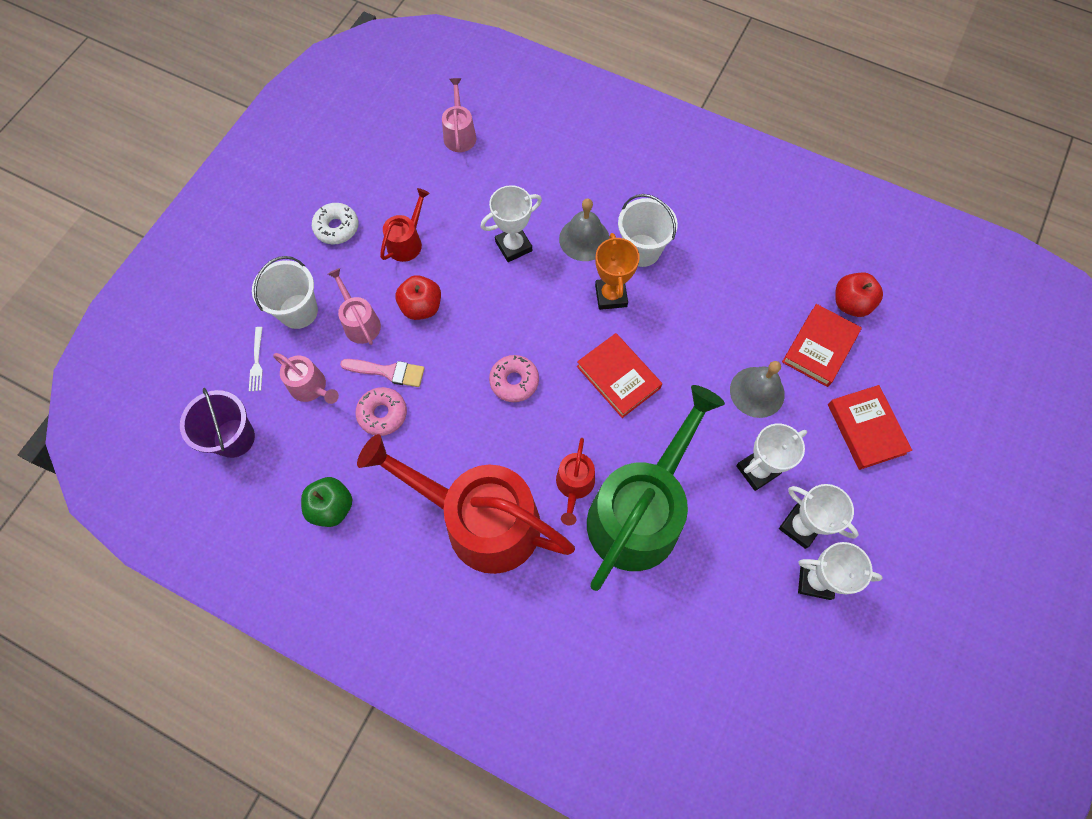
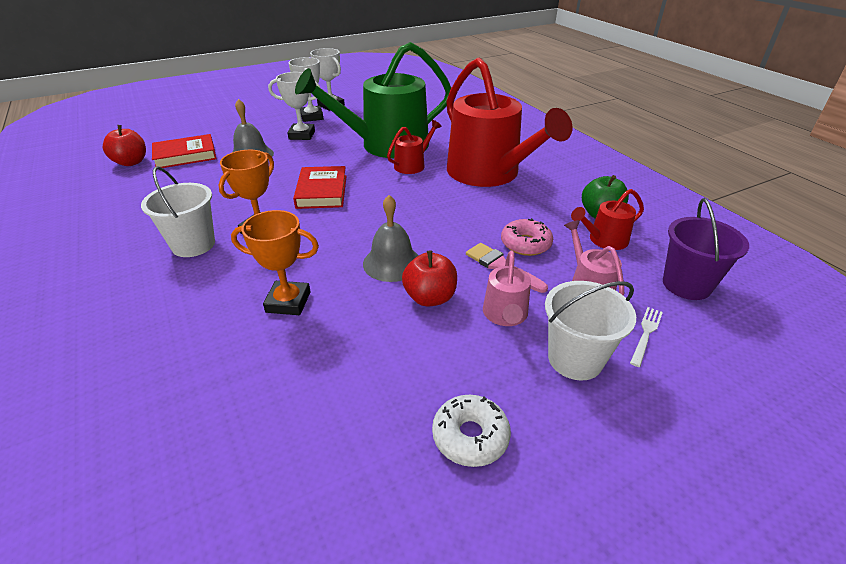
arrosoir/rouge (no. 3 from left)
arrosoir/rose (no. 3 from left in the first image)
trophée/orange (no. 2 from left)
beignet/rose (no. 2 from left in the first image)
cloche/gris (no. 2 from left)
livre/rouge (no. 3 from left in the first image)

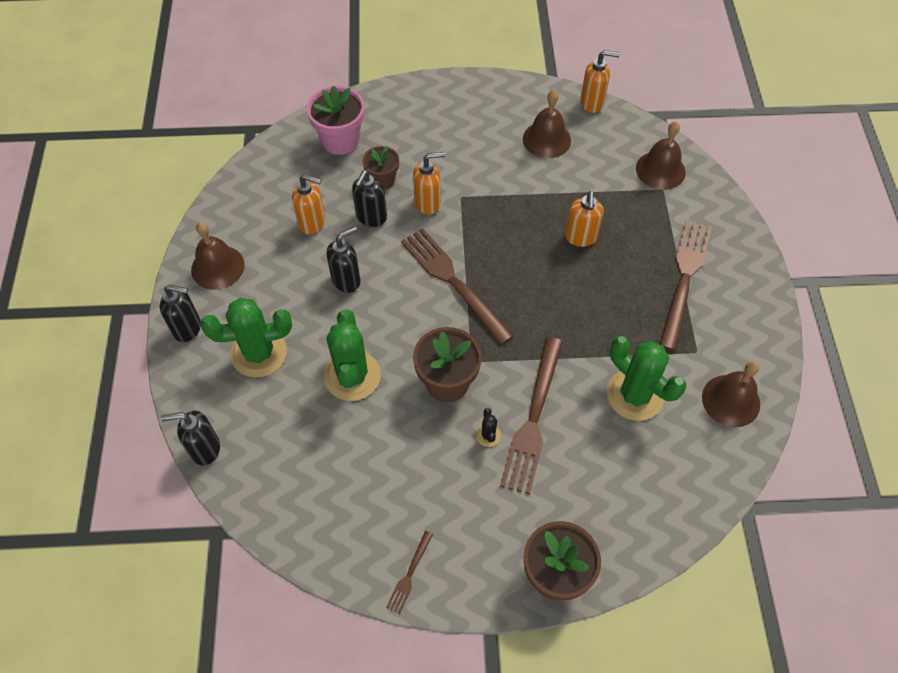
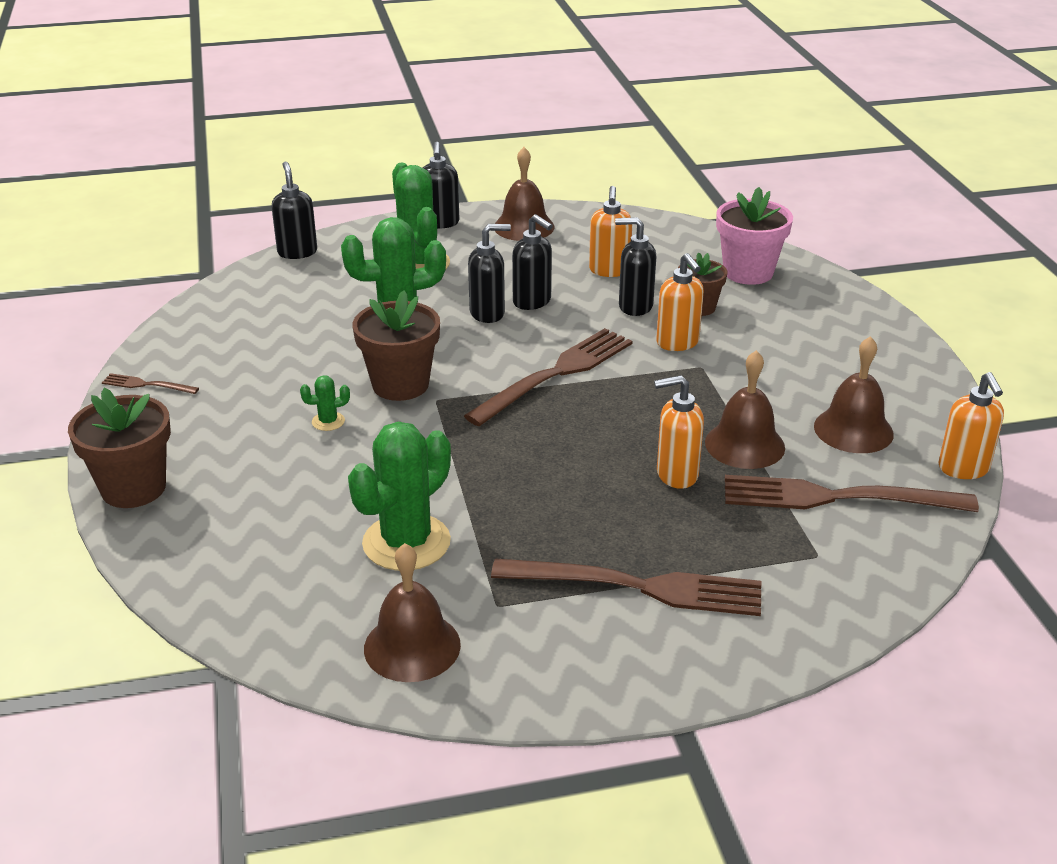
cactus/vert (no. 1 from left)
fourchette/marron (no. 4 from left)
cloche/marron (no. 3 from left)
distributeur de savon/noir (no. 3 from left)

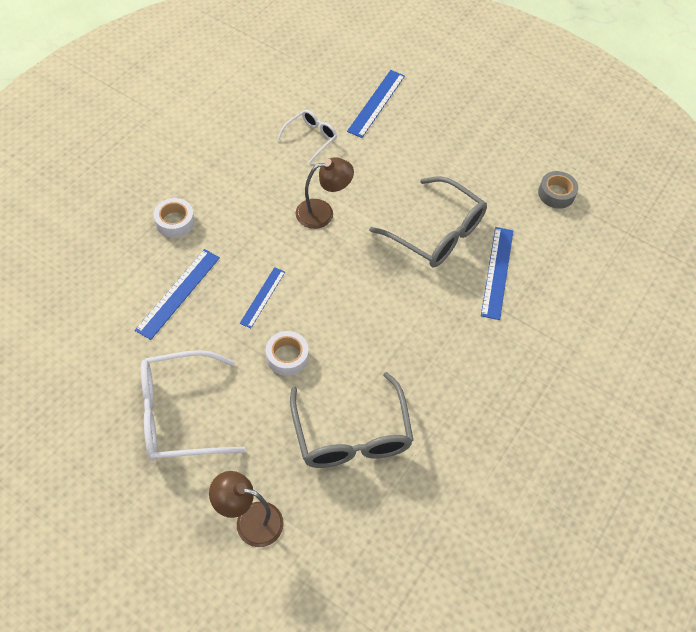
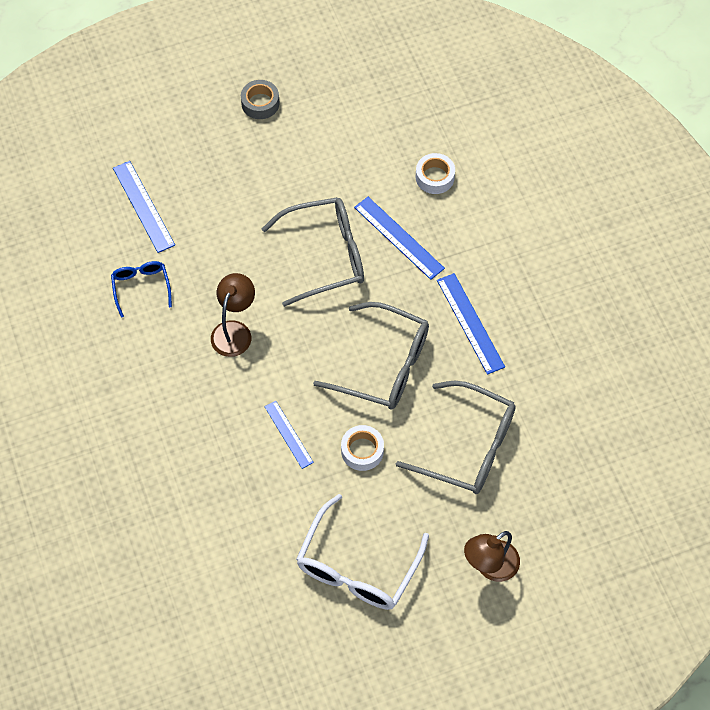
règle/bleu (no. 4 from left)
ruban adhésif/blanc (no. 2 from left)
lunettes/bleu
ruban adhésif/gris
lunettes/gris (no. 2 from left)

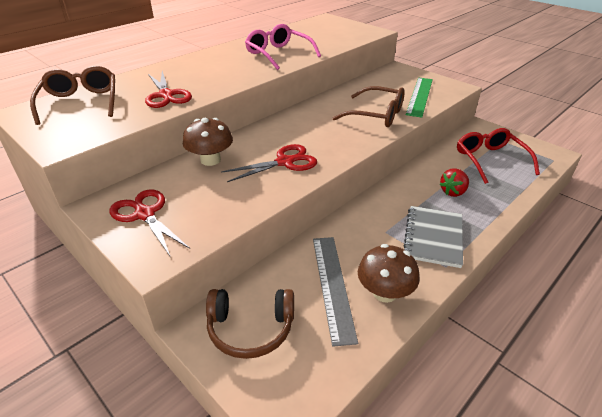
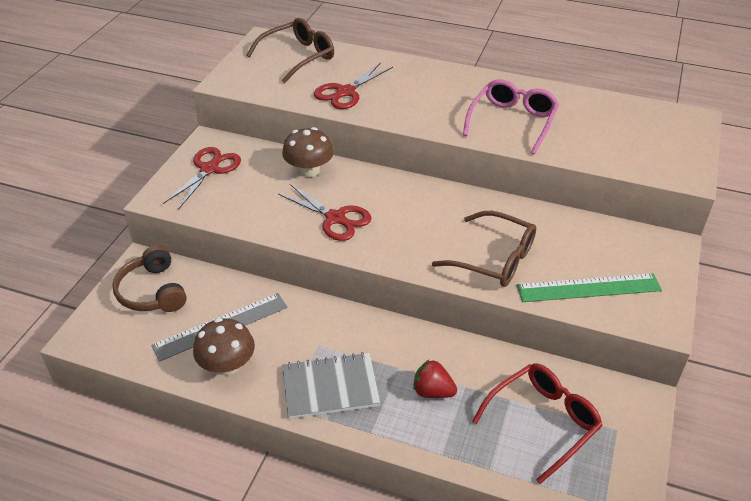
lunettes/marron (no. 2 from left)

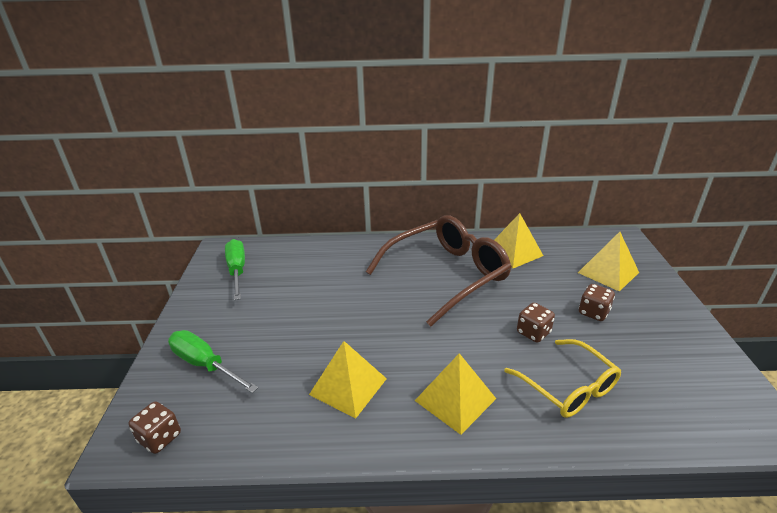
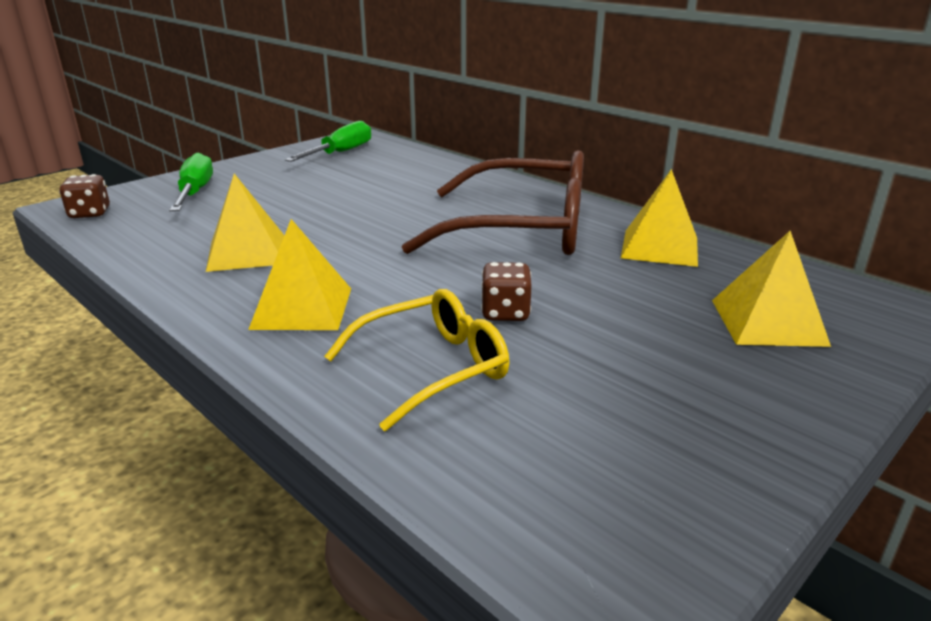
lunettes/jaune
dé/marron (no. 3 from left in the first image)

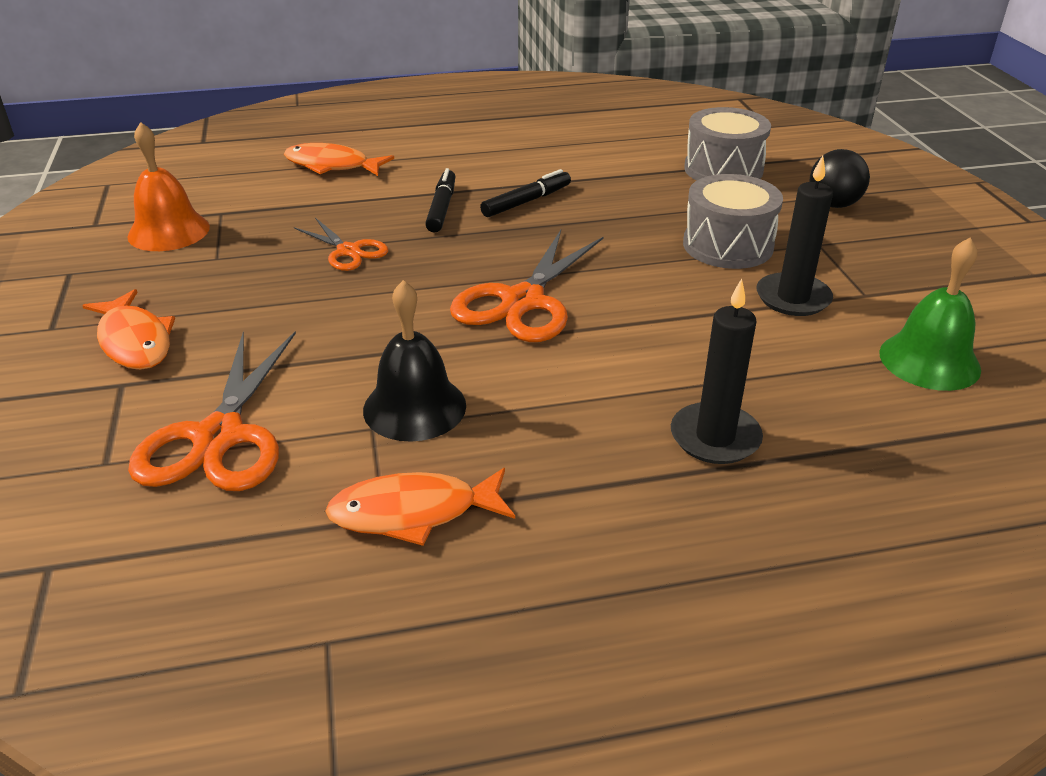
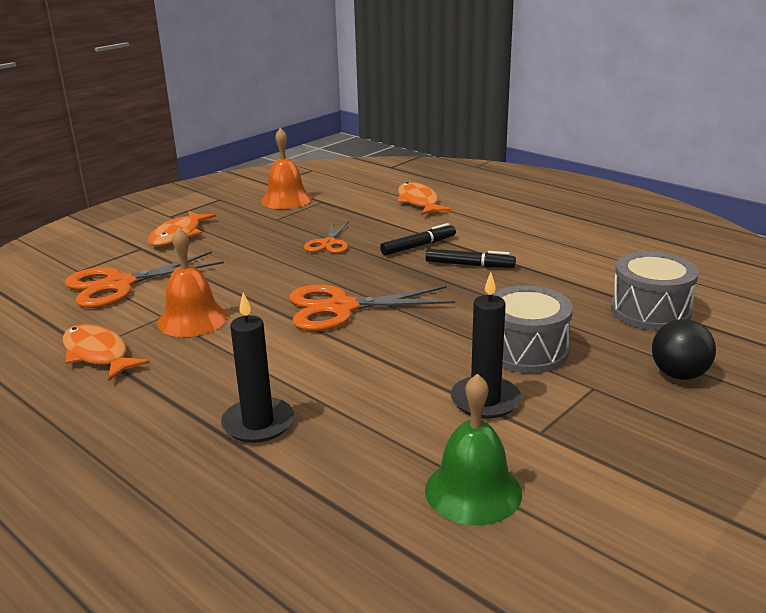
cloche/orange (no. 1 from left)

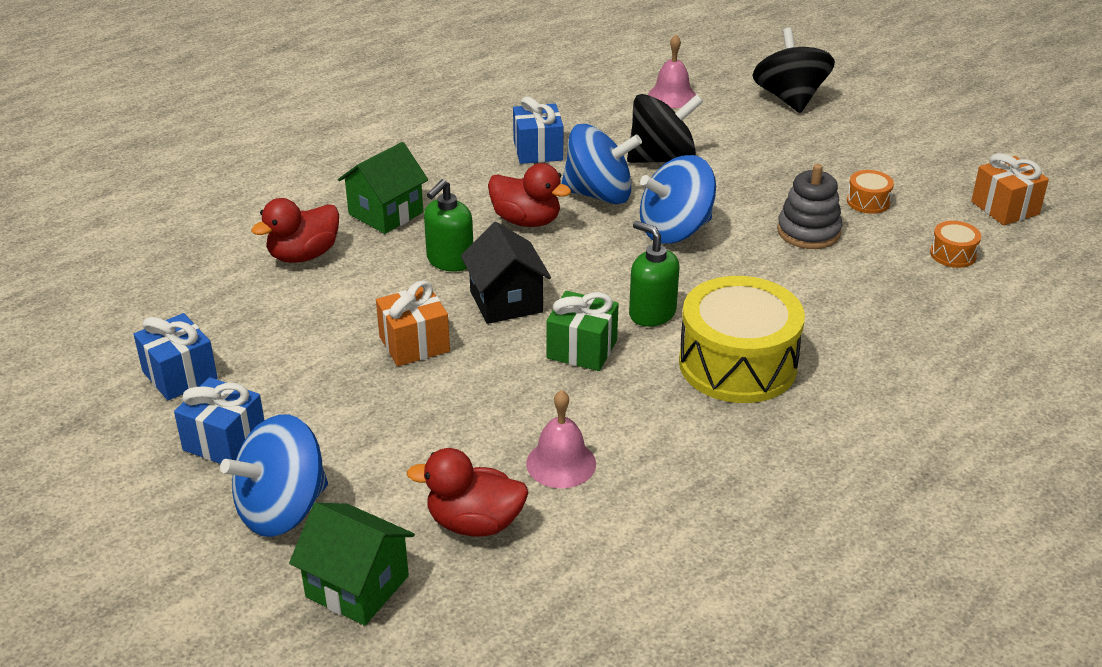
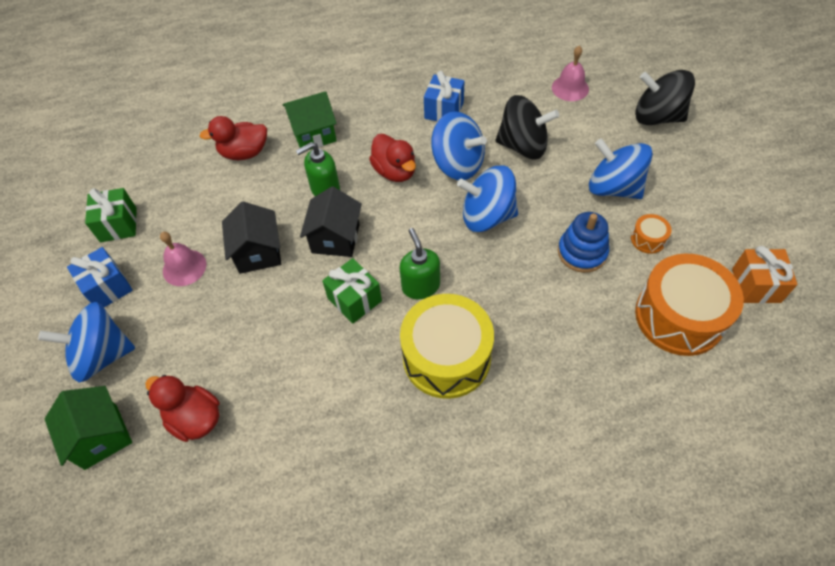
cadeau/vert (no. 1 from left)
maison/noir (no. 1 from left)
cloche/rose (no. 1 from left)
toupie/noir (no. 2 from left)
jouet à empiler/bleu
tambour/orange (no. 2 from left)
toupie/bleu (no. 4 from left)

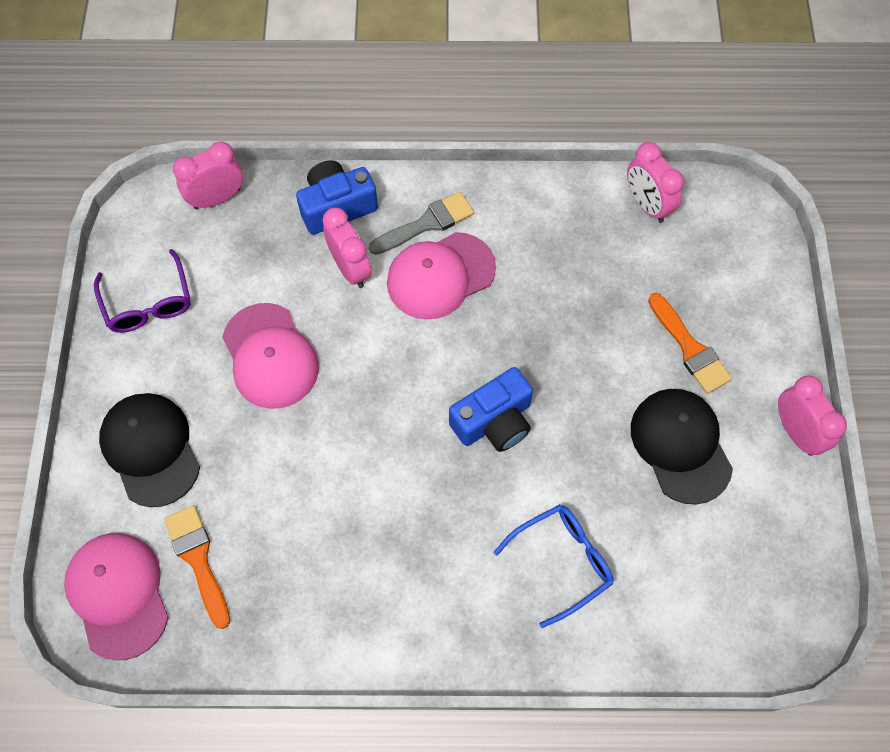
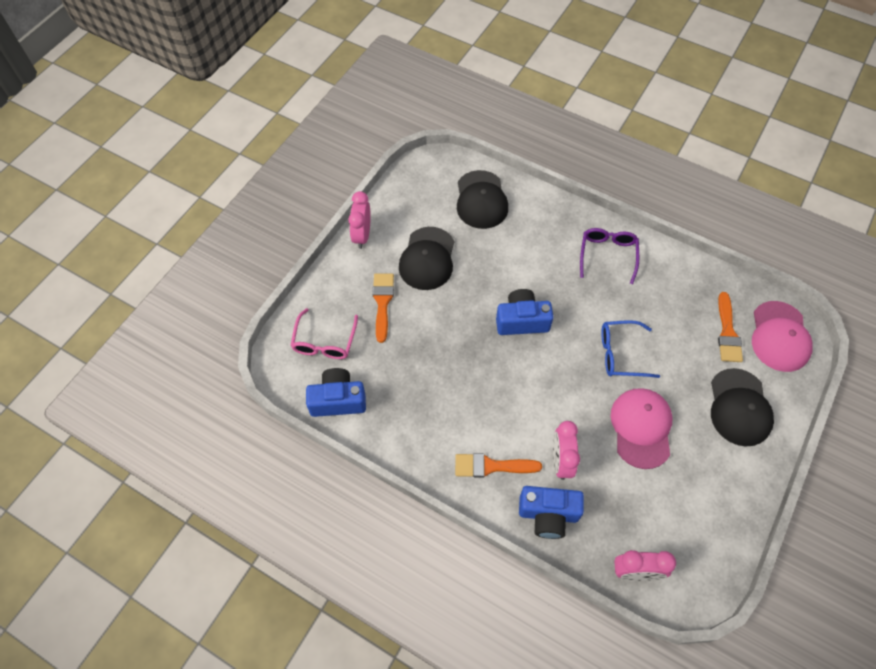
lunettes/violet
pinceau/orange (no. 2 from left)
casquette/rose (no. 3 from left in the first image)
lunettes/bleu
appareil photo/bleu (no. 1 from left)
lunettes/rose
casquette/noir (no. 2 from left)

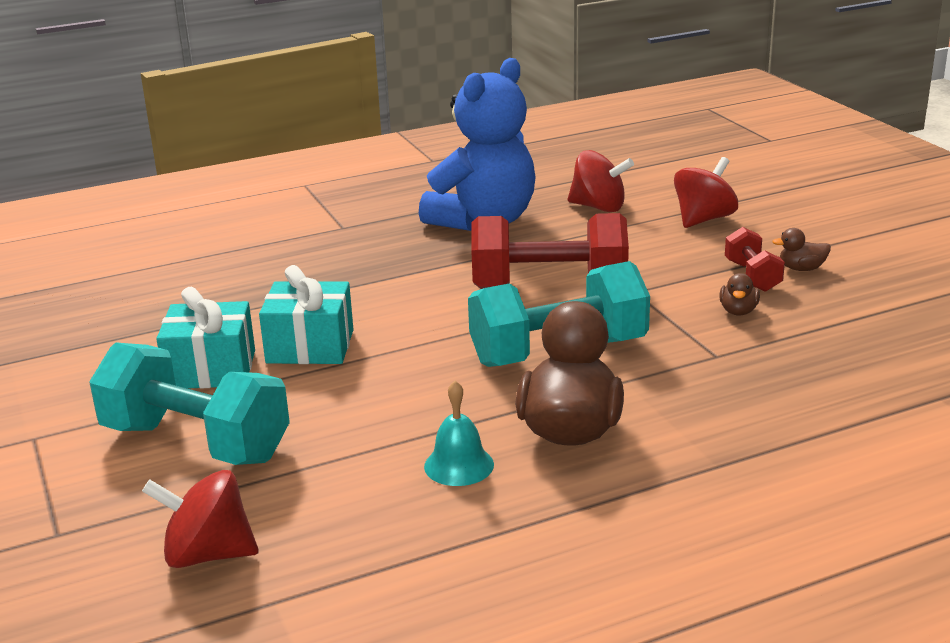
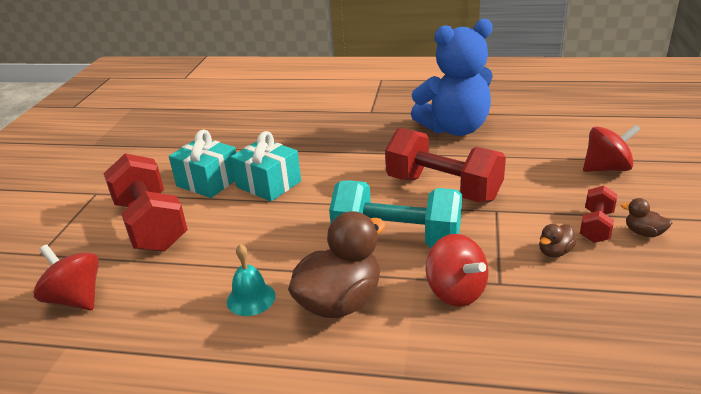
haltère/rouge (no. 1 from left)
toupie/rouge (no. 2 from left)

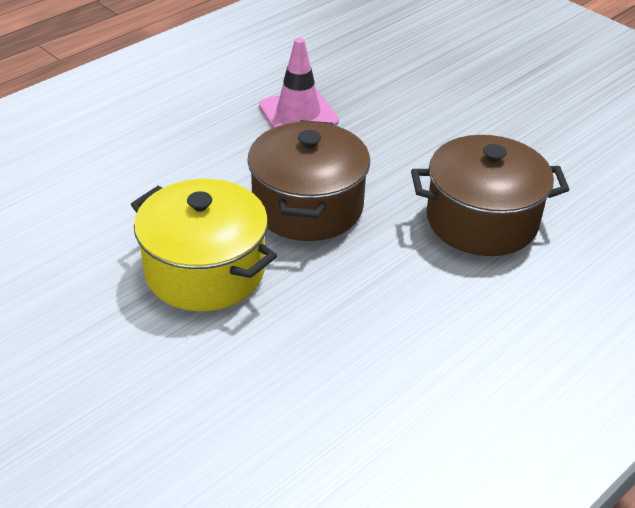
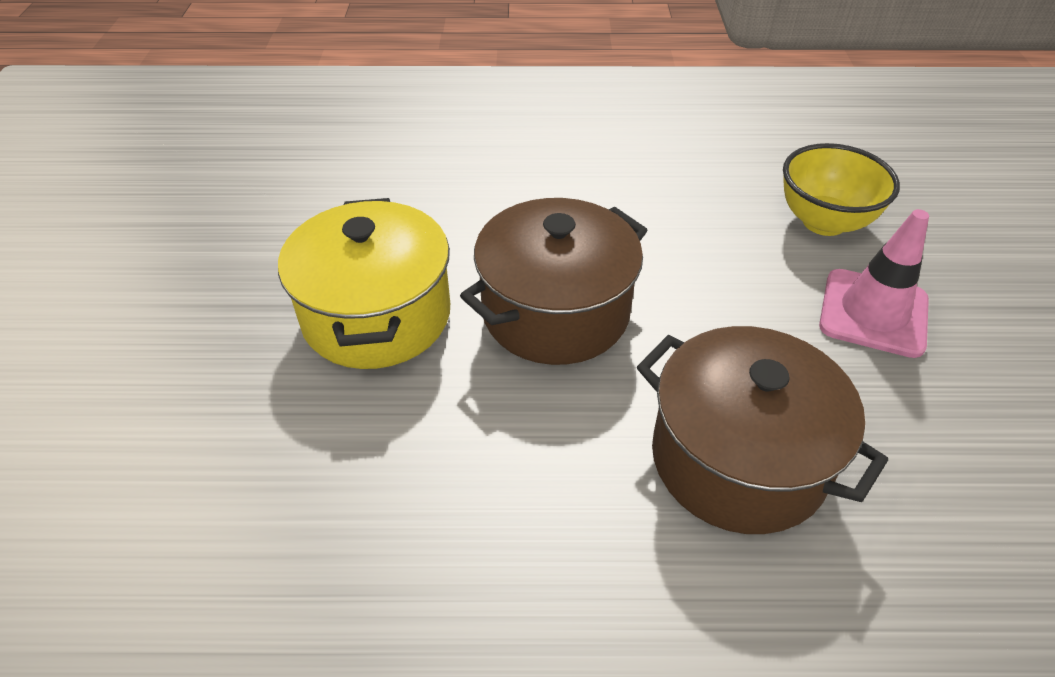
cône de chantier/rose
bol/jaune

